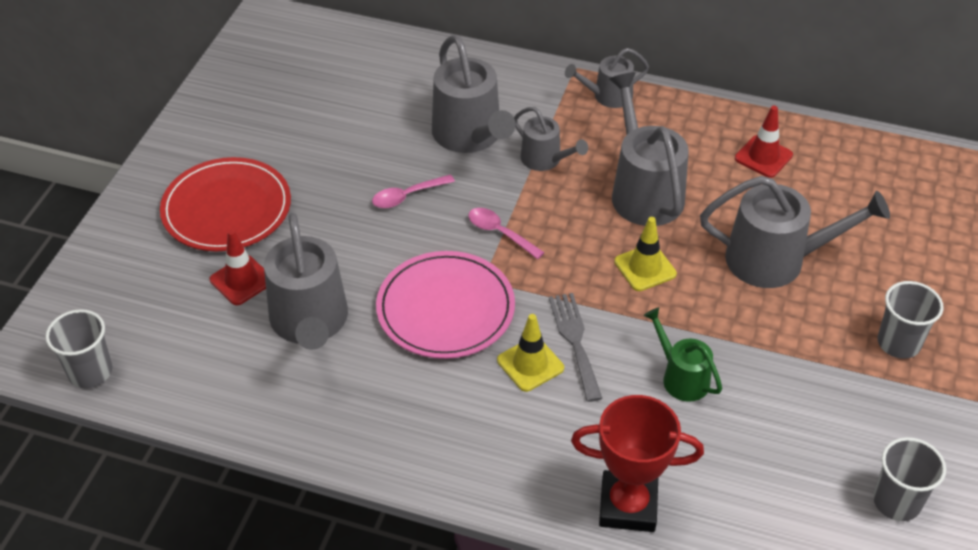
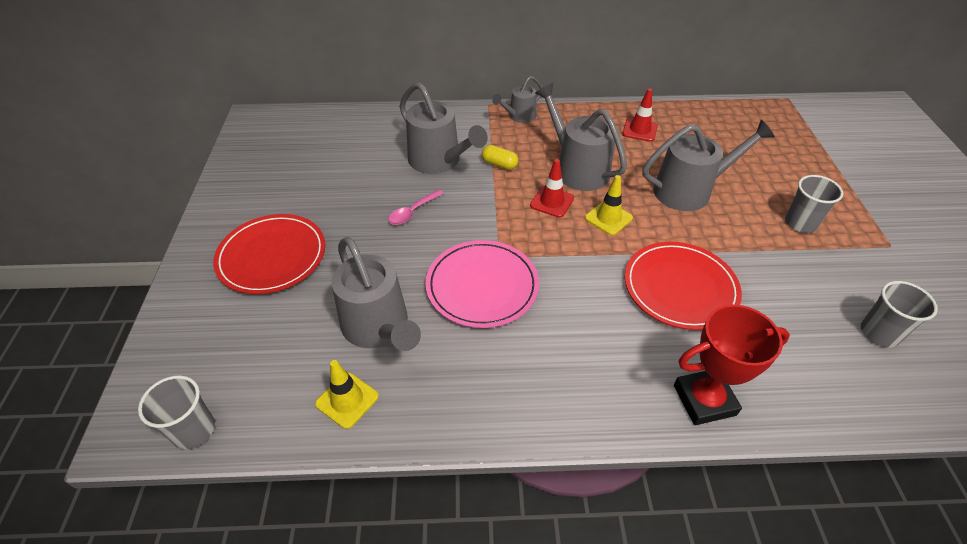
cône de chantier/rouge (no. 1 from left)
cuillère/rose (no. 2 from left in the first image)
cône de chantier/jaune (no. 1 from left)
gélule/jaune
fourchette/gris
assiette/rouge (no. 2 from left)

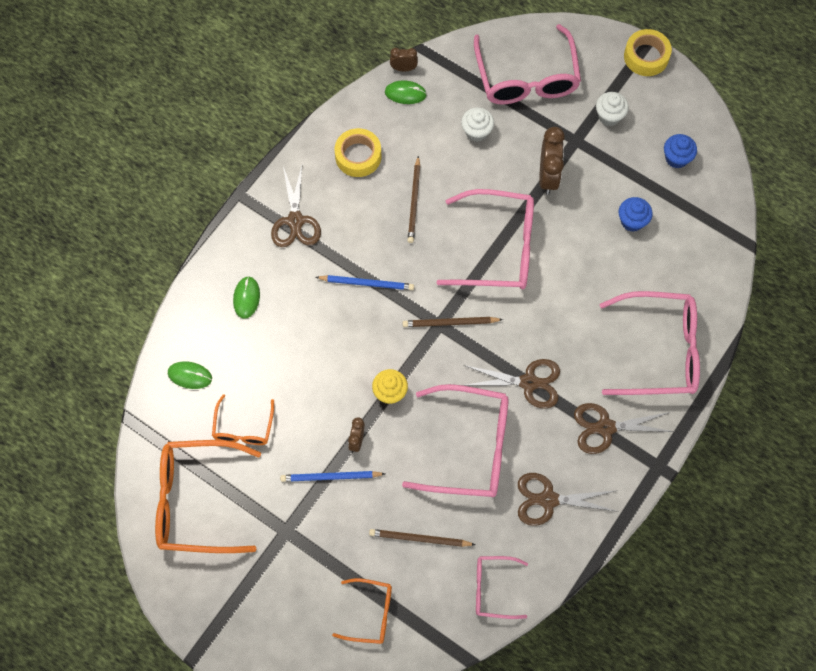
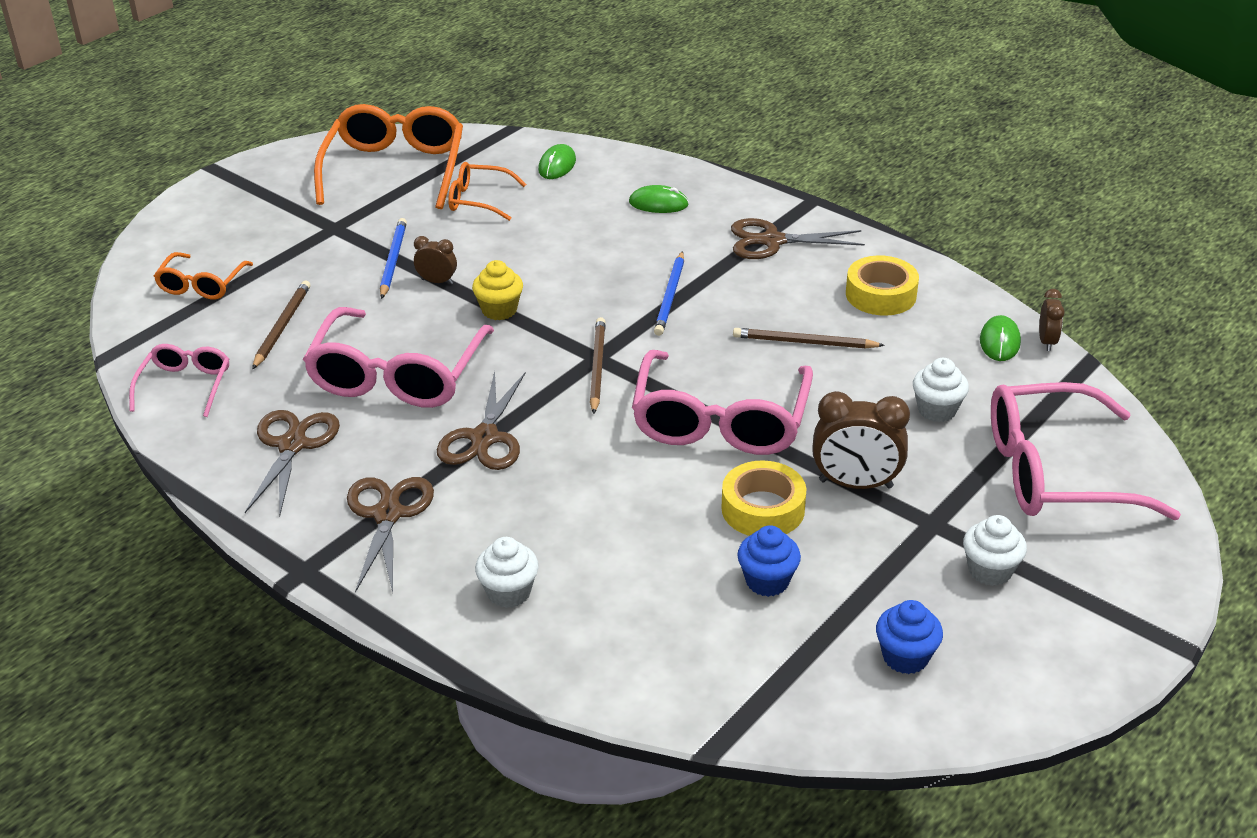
muffin/blanc (no. 1 from left)
ruban adhésif/jaune (no. 1 from left)

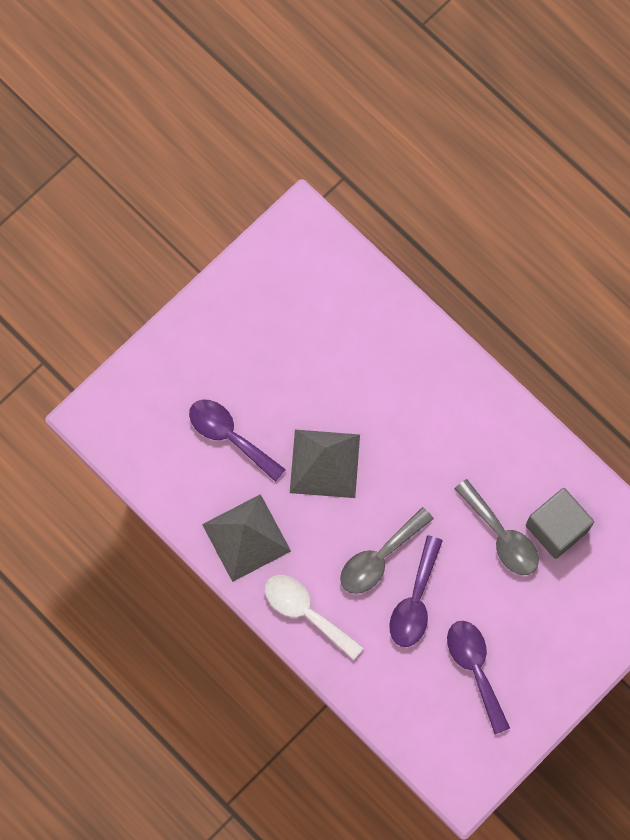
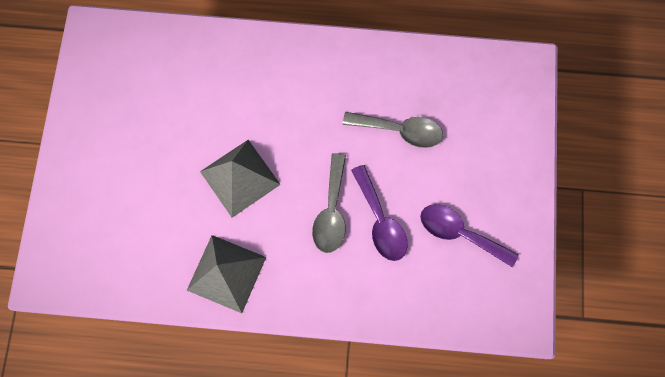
cuillère/violet (no. 1 from left in the first image)
cuillère/blanc
cube/gris

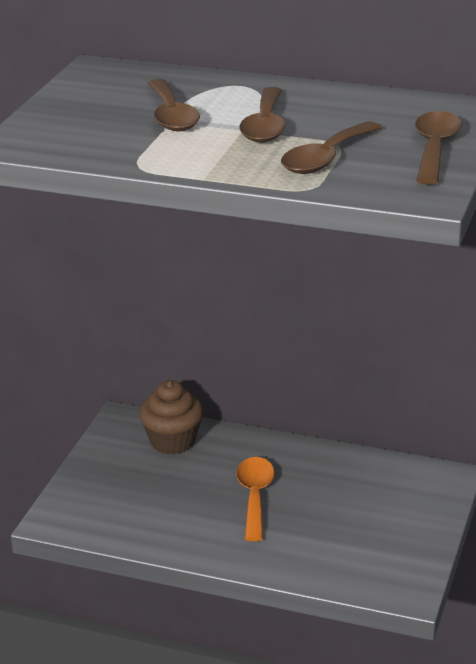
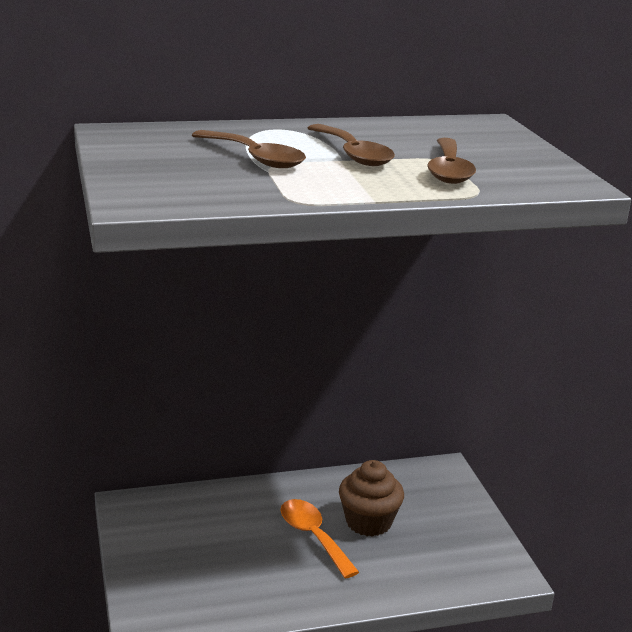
muffin/marron
cuillère/marron (no. 4 from left in the first image)

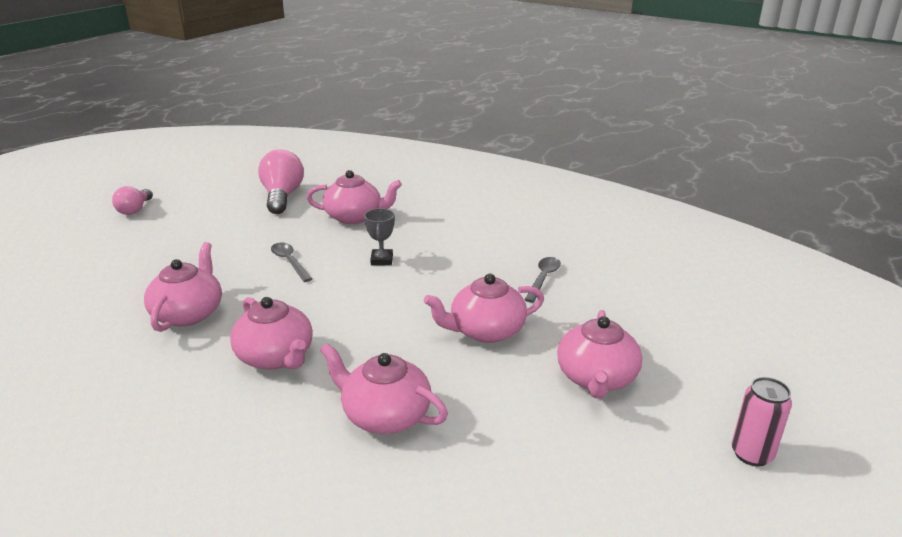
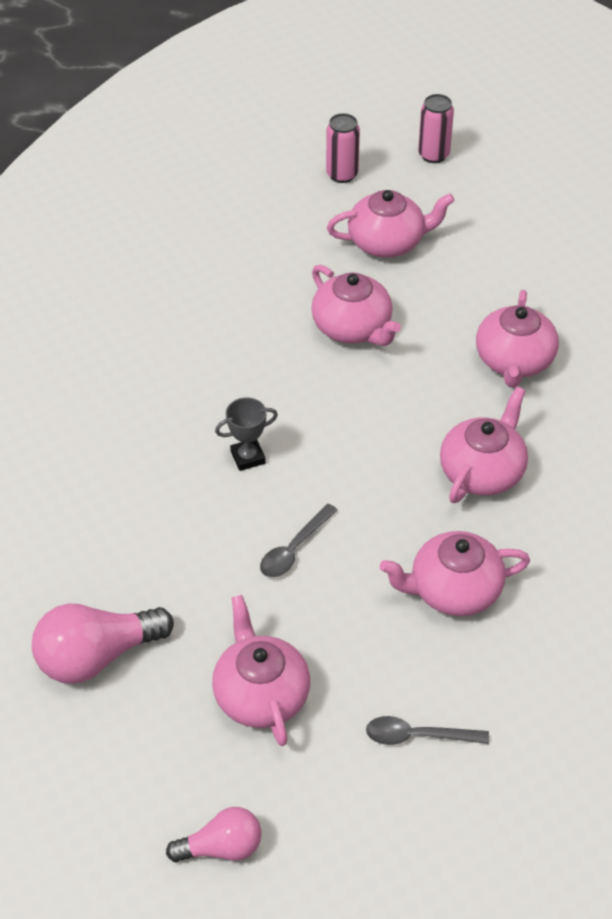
théière/rose (no. 1 from left)
cuillère/gris (no. 2 from left)
canette/rose (no. 1 from left)

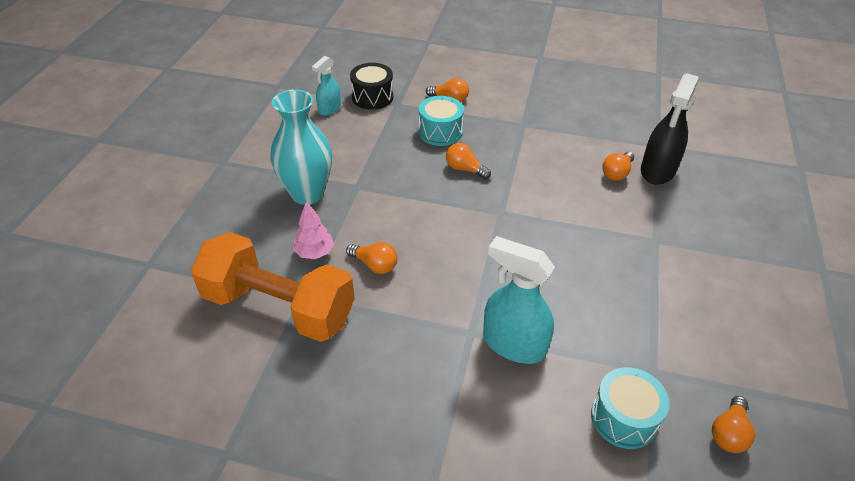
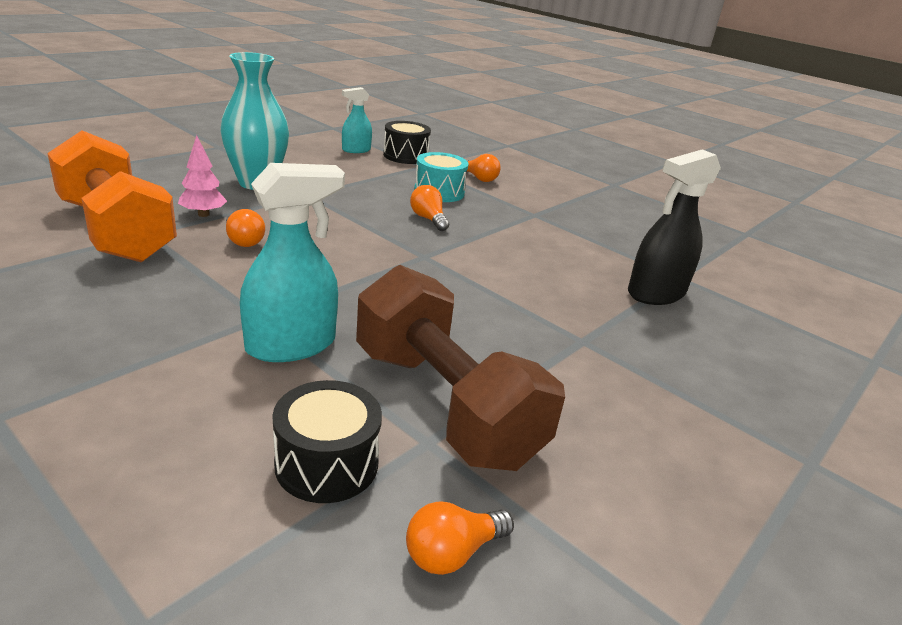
vaporisateur/turquoise (no. 1 from left)
tambour/noir (no. 1 from left)
ampoule/orange (no. 4 from left in the first image)
haltère/marron

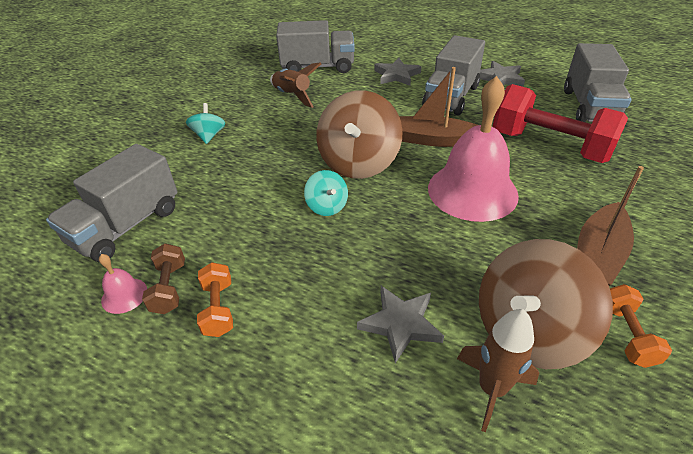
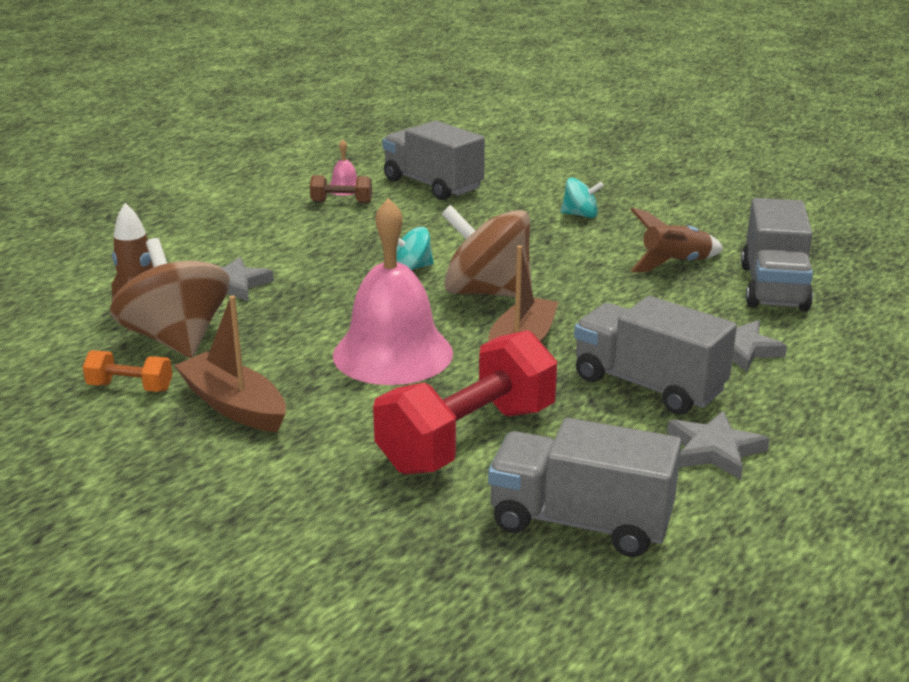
haltère/orange (no. 1 from left in the first image)

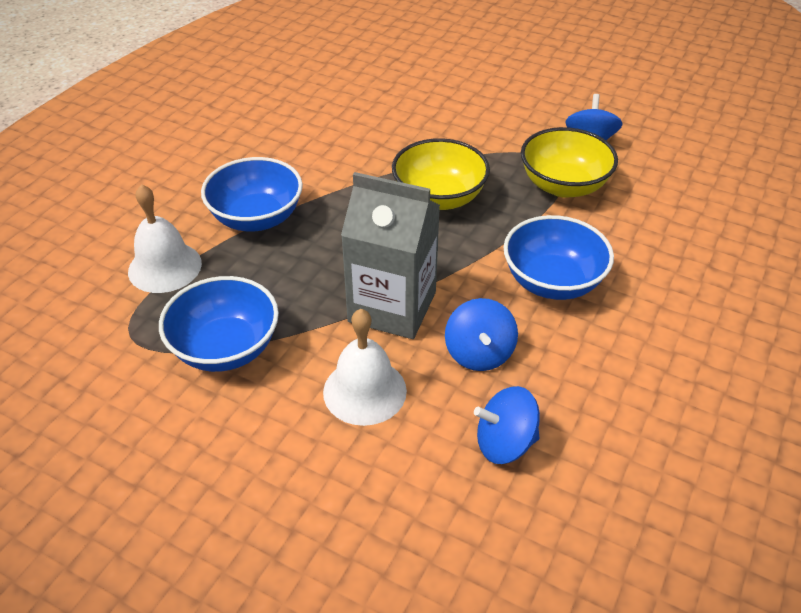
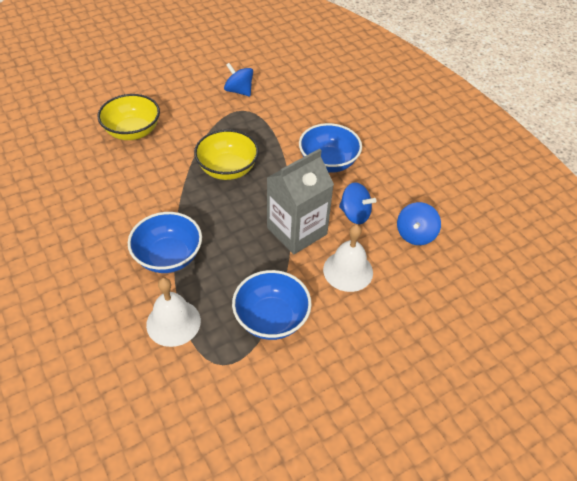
bol/jaune (no. 1 from left)

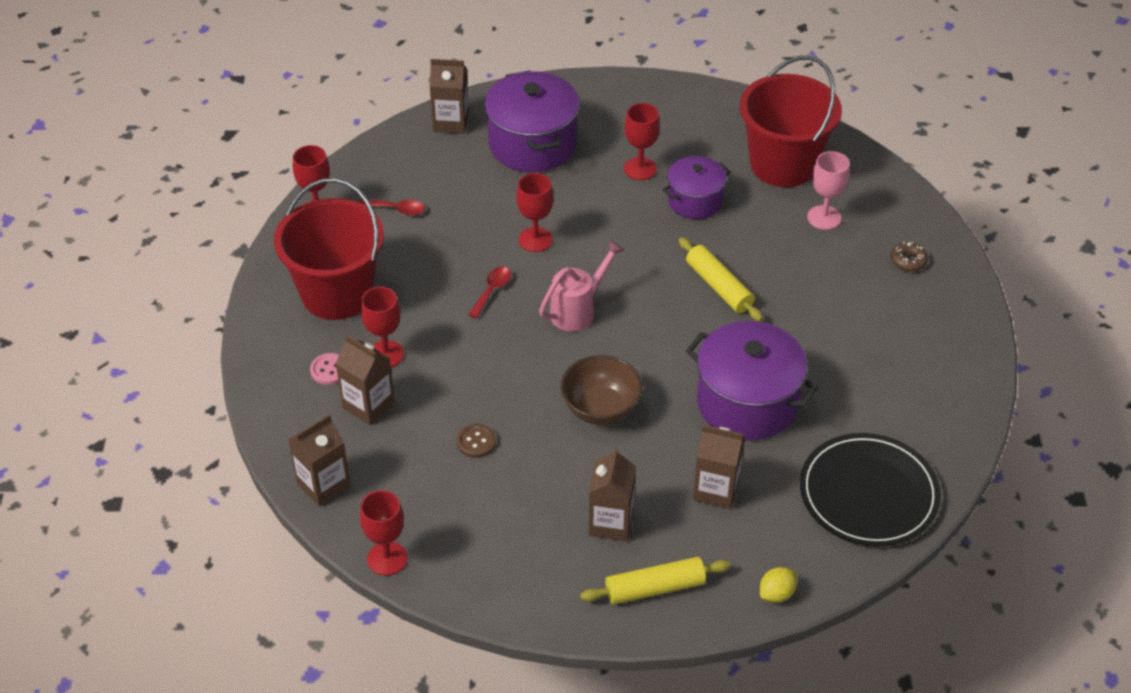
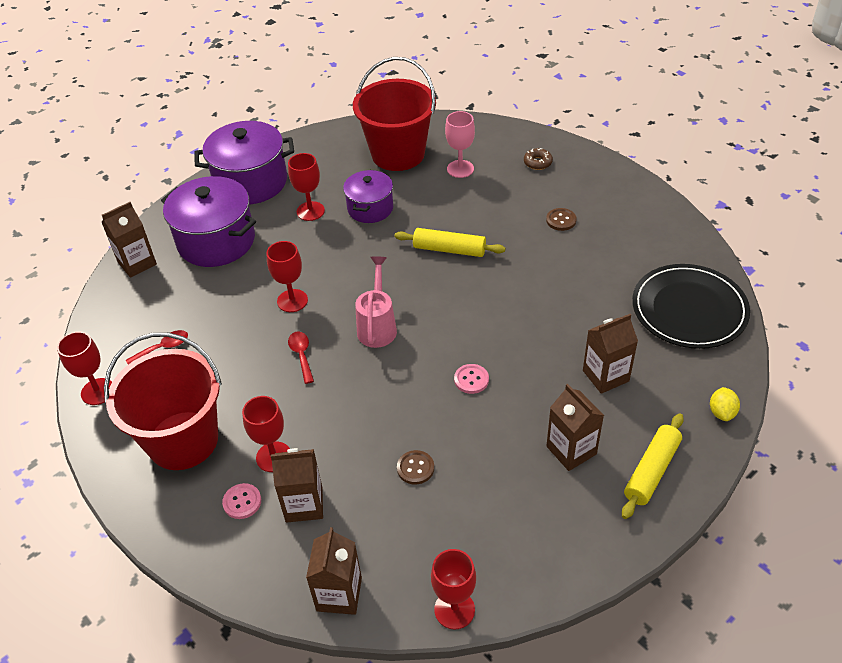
bouton/rose (no. 2 from left)
marmite/violet (no. 2 from left)
bouton/marron (no. 2 from left)

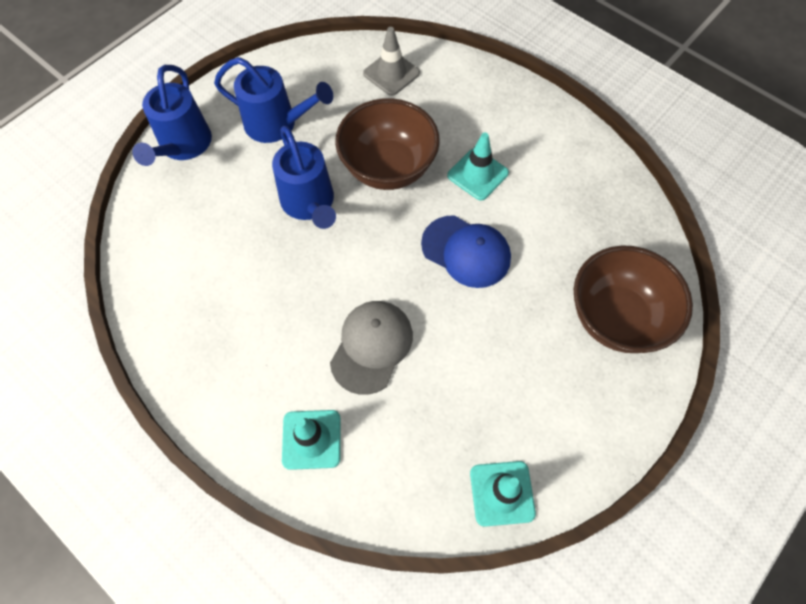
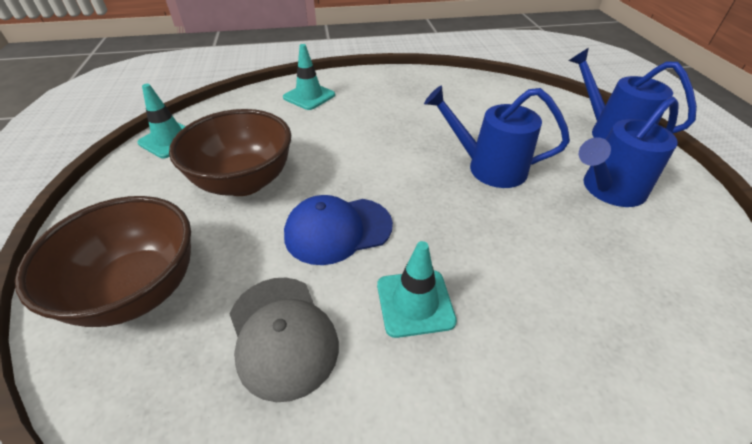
casquette/gris
bol/marron (no. 2 from left)
cône de chantier/gris

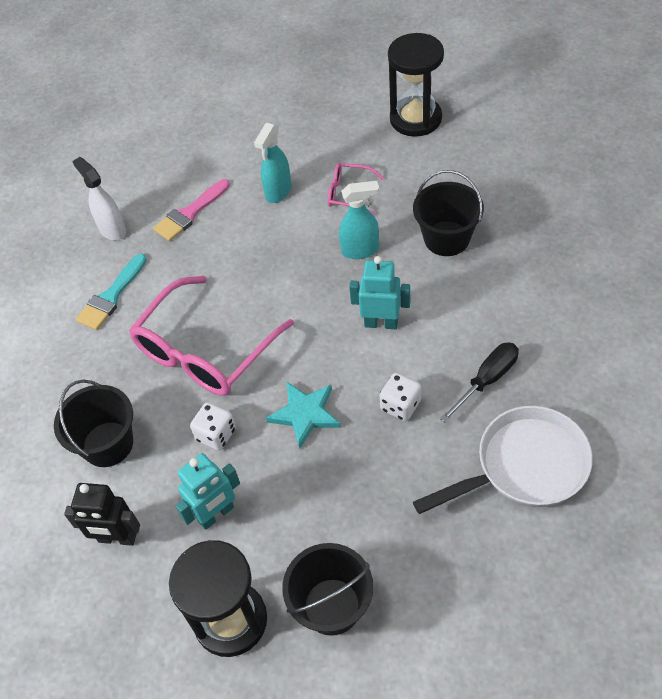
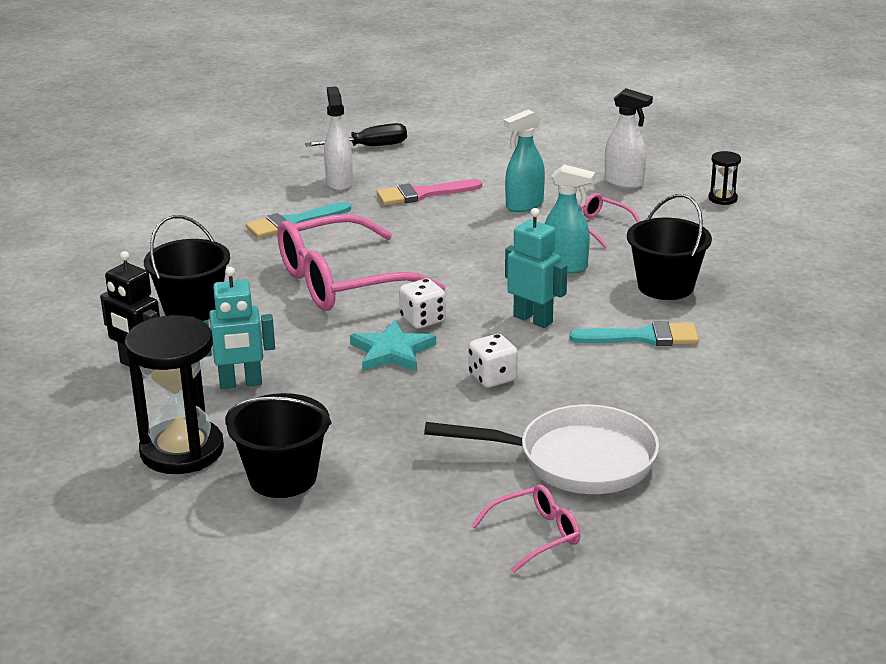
dé/blanc (no. 1 from left)
sablier/noir (no. 2 from left)
tournevis/noir
lunettes/rose (no. 2 from left)
pinceau/turquoise (no. 2 from left)
vaporisateur/blanc (no. 2 from left)

